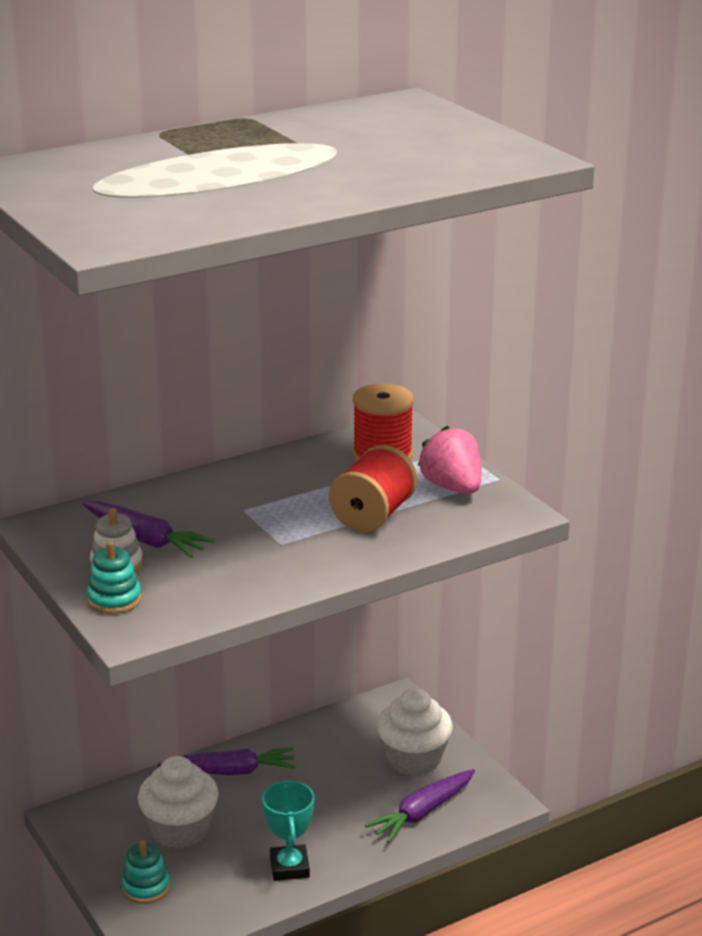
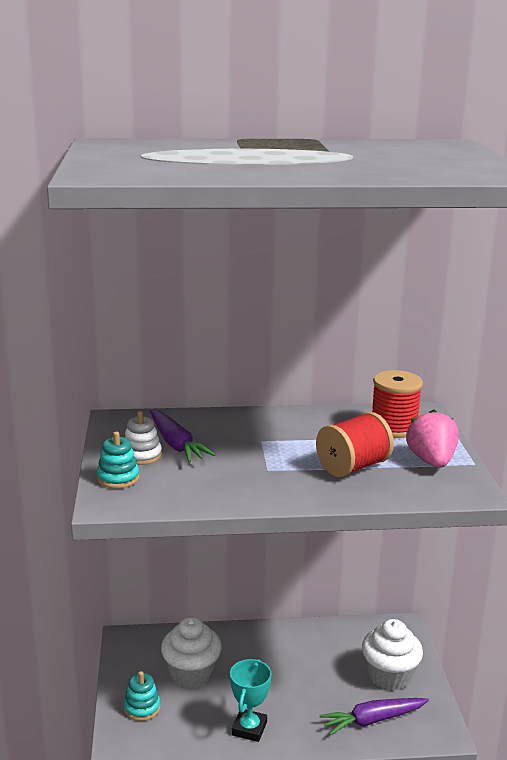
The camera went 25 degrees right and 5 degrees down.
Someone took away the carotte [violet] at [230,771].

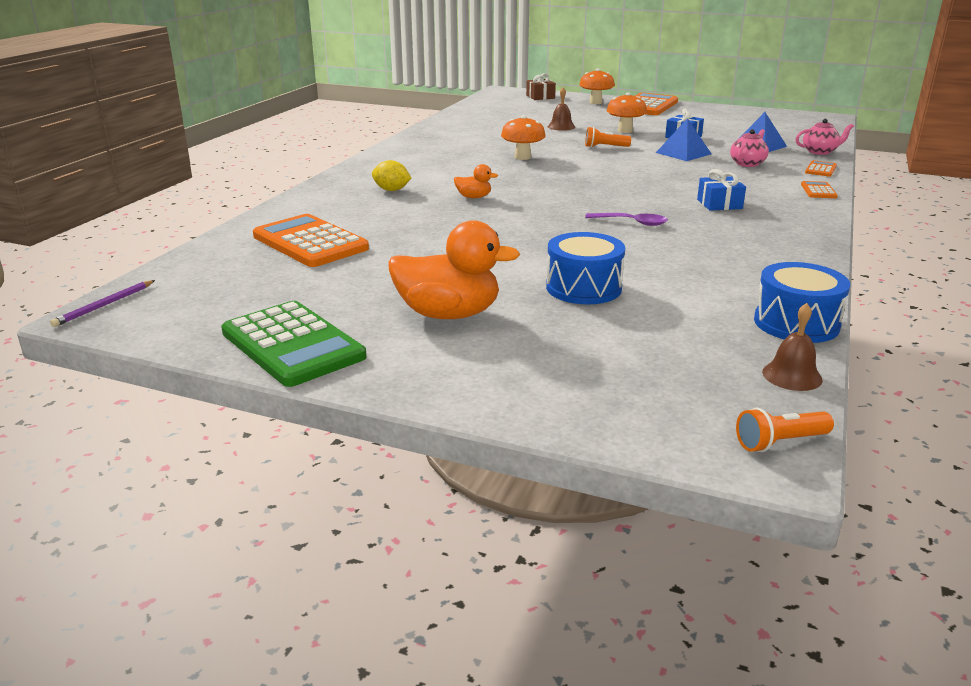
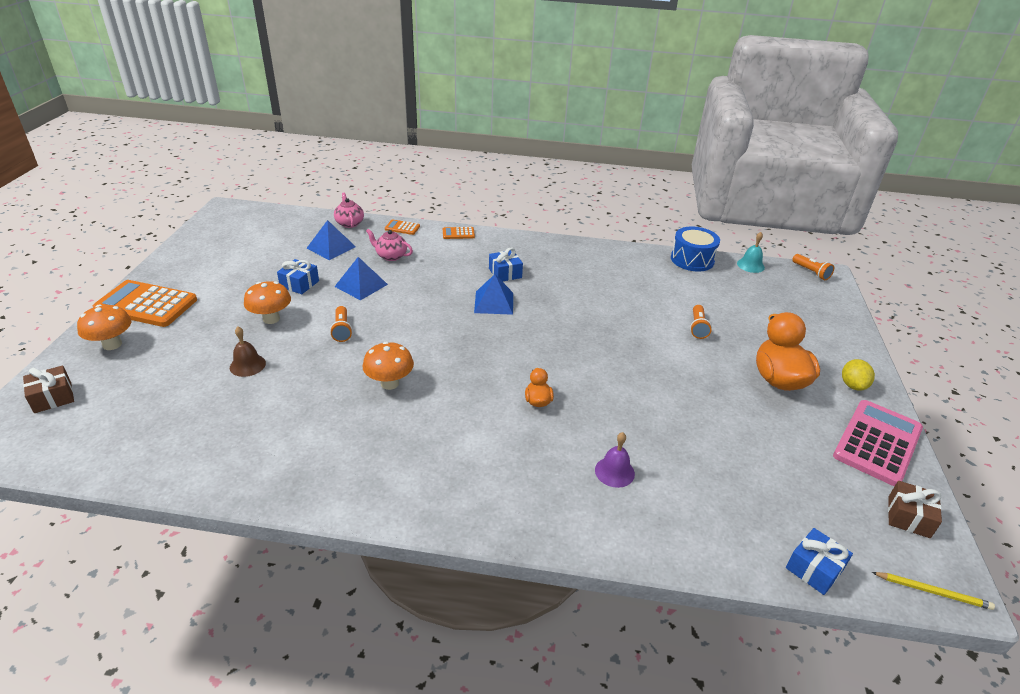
The camera went 105 degrees left and 10 degrees up.
Someone carried the citron [jaune] from [391,190] to [852,385].
Someone took away the cuillère [violet] at [632,222].
Someone took away the calculatrice [orange] at [310,242].
Someone swapped the tambour [bleu] at [583,288] for the lampe de poche [orange] at [698,327].
Someone repainted the crayon [violet] at [104,305], which became the crayon [jaune] at [932,592].
Someone repainted the calculatrice [vert] at [292,345], which became the calculatrice [rose] at [877,442].
Someone repainted the cloche [marron] at [792,375], which became the cloche [turquoise] at [750,265].
Someone put down the pyramide [bleu] at [494,302].
Someone put down the cloche [violet] at [614,472].
Someone put down the cadeau [marron] at [908,517].
Someone put down the cadeau [bleu] at [814,568].

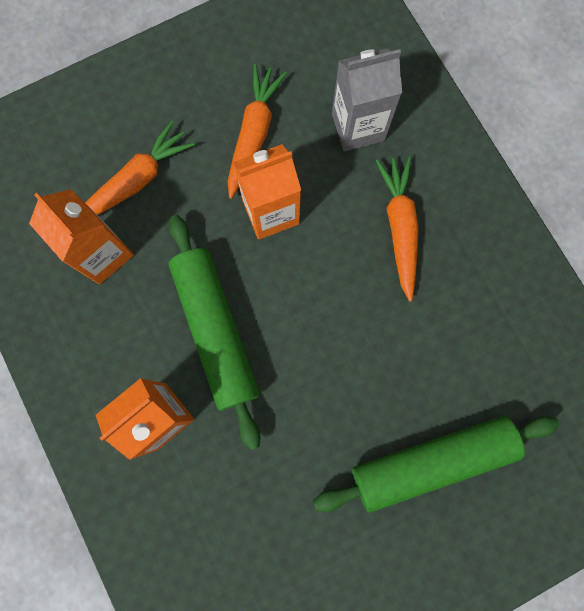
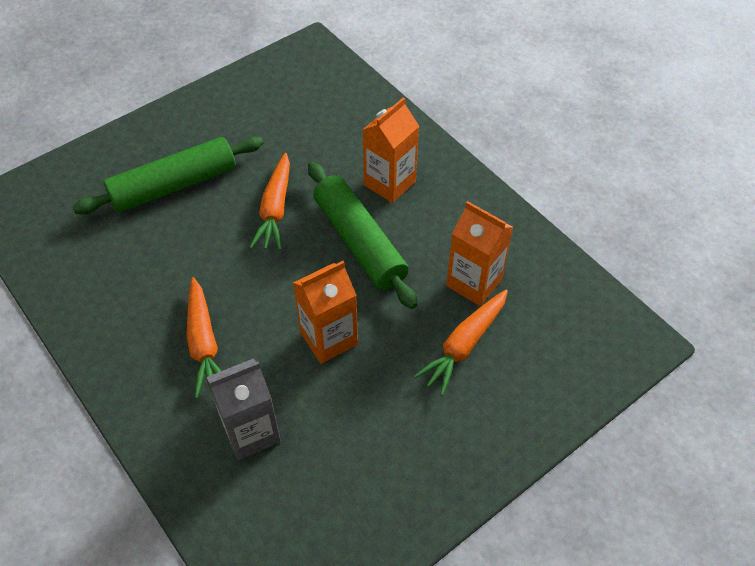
The camera went 170 degrees right and 25 degrees down.
Someone carried the carotte [orange] from [253,134] to [275,209].

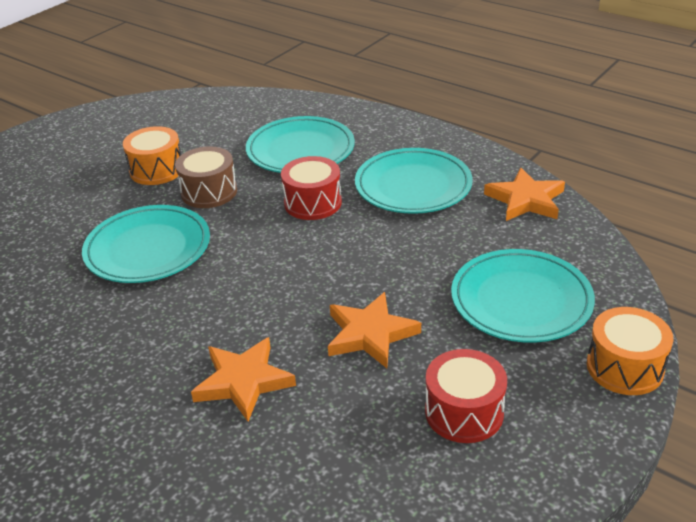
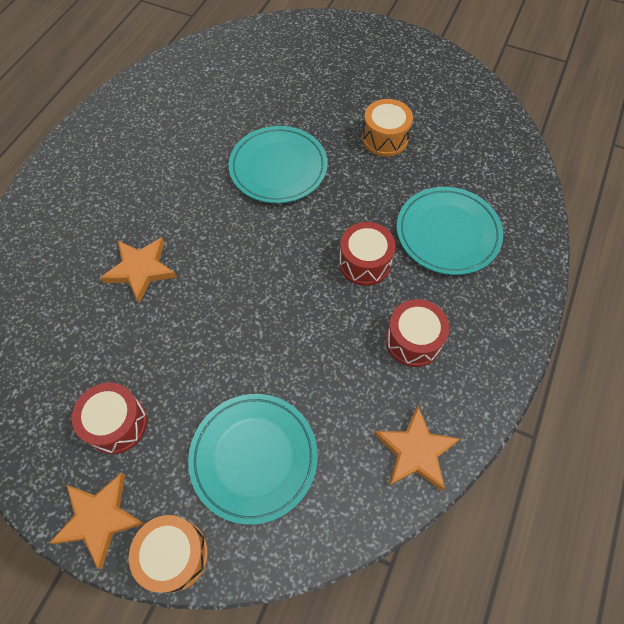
The camera went 75 degrees right and 25 degrees up.
Someone took away the tambour [marron] at [209,192].
Someone swapped the assiette [turquoise] at [413,186] for the tambour [rouge] at [413,340].
Someone carried the étoile [orange] from [370,334] to [99,518].

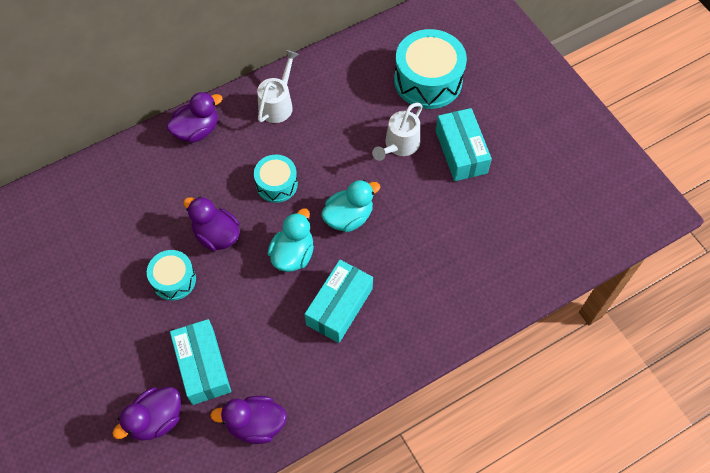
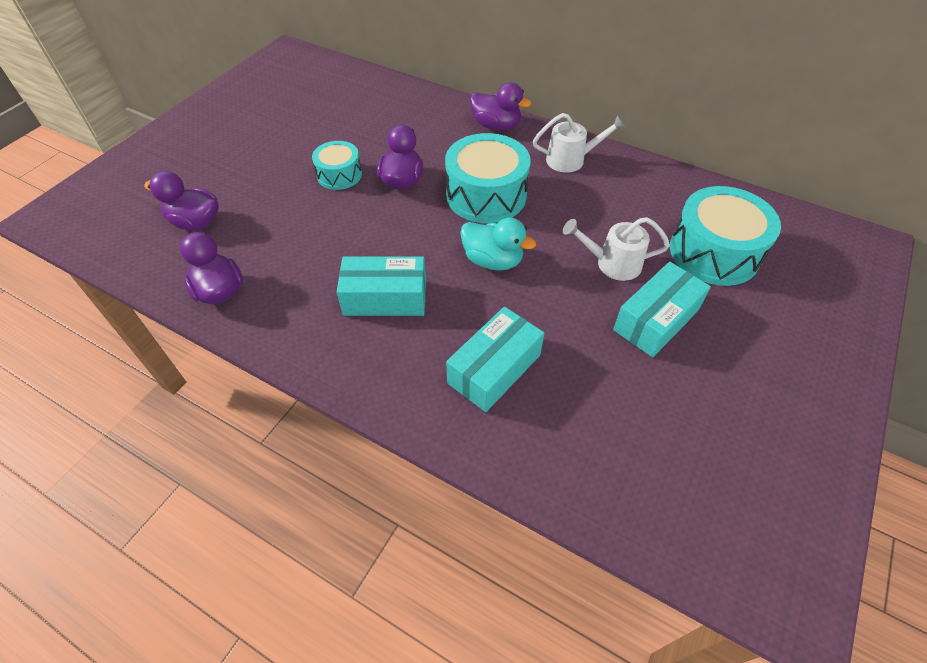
The camera went 60 degrees right and 10 degrees down.
Someone scaled the tambour [turquoise] at [276,184] by 1.75.
Someone took away the canard [turquoise] at [293,254].
Someone carried the boîte [turquoise] from [203,366] to [494,369].

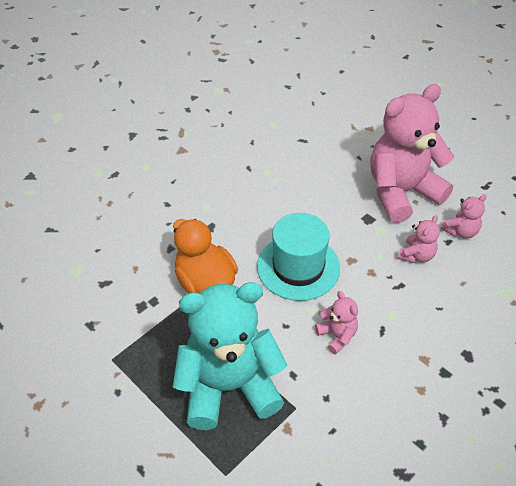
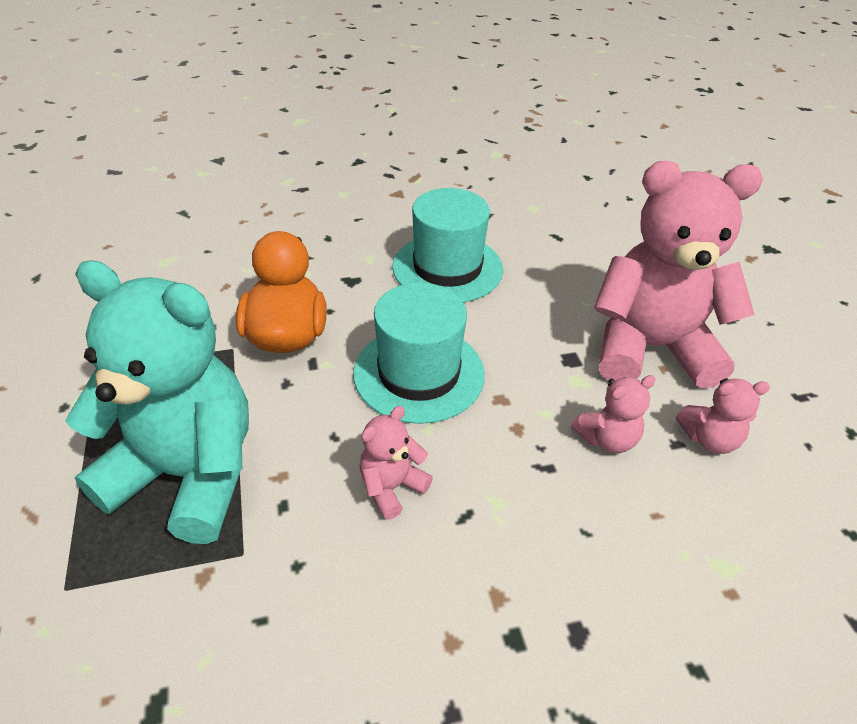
The camera went 30 degrees right and 5 degrees down.
Someone rotated the ours en peluche [rose] at [337,336] by 135 degrees counterclockwise.
Someone put down the chapeau [turquoise] at [447,268].

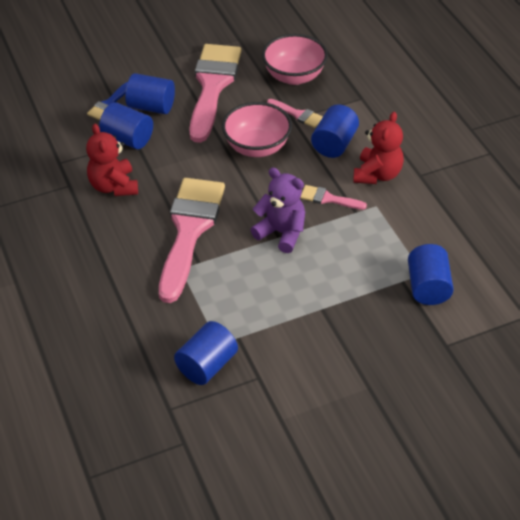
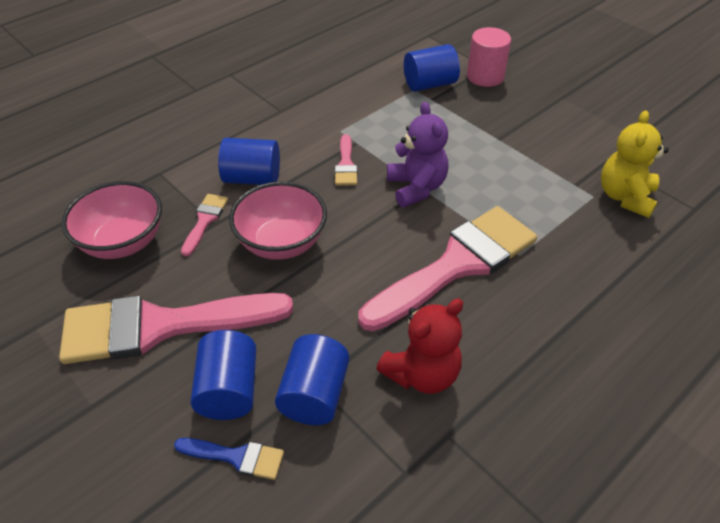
The camera went 110 degrees left and 0 degrees up.
Someone took away the ours en peluche [rouge] at [377,174].
Someone rotated the ours en peluche [violet] at [281,233] by 150 degrees clockwise.
Someone rotated the pinceau [rose] at [189,230] by 150 degrees clockwise.
Someone swapped the cylindre [bleu] at [207,365] for the ours en peluche [jaune] at [625,197].
Someone put down the cylindre [rose] at [485,76].

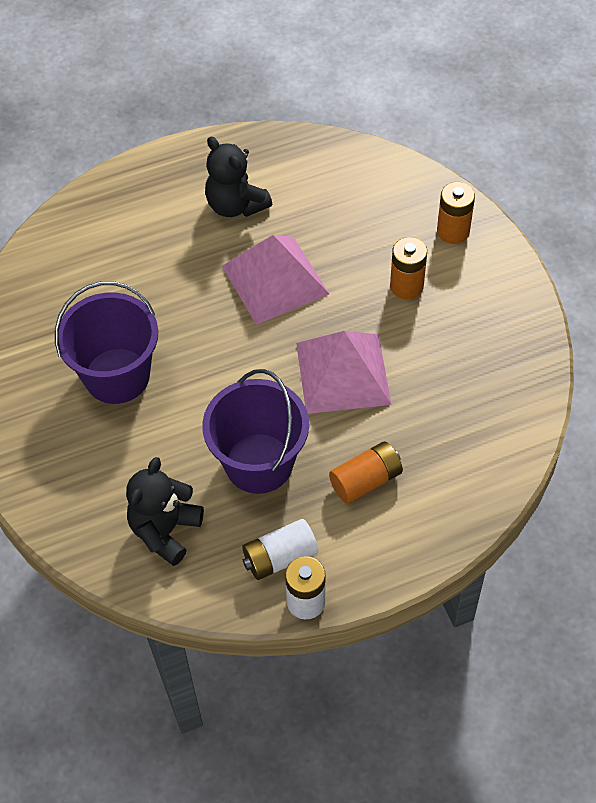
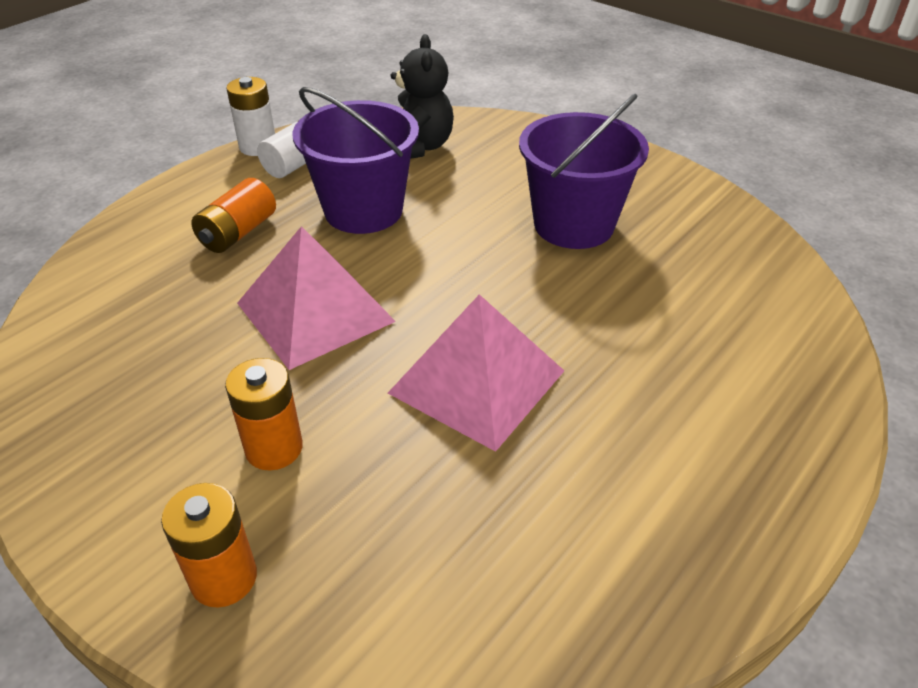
The camera went 150 degrees right and 15 degrees down.
Someone took away the ours en peluche [noir] at [236,205].

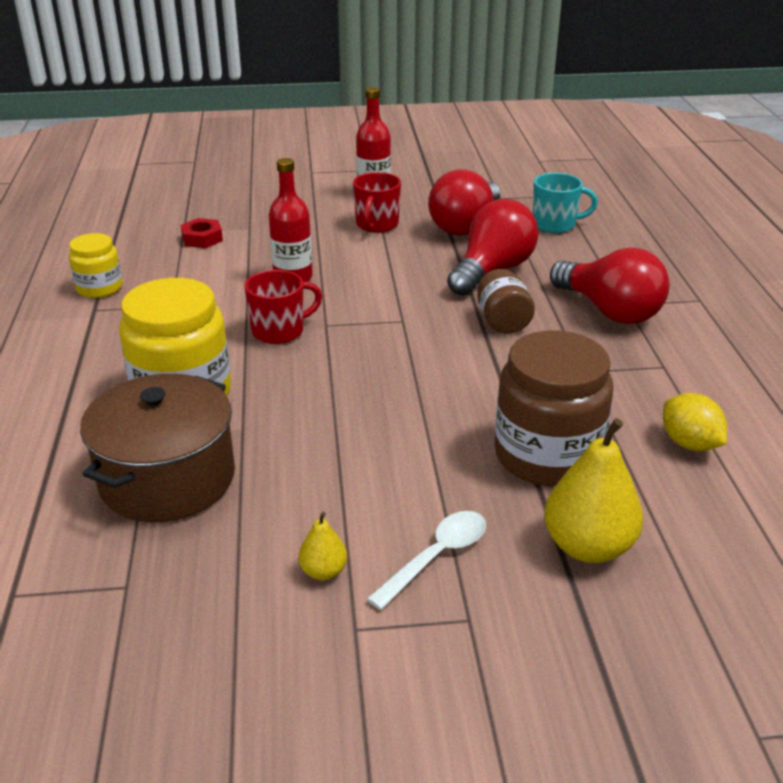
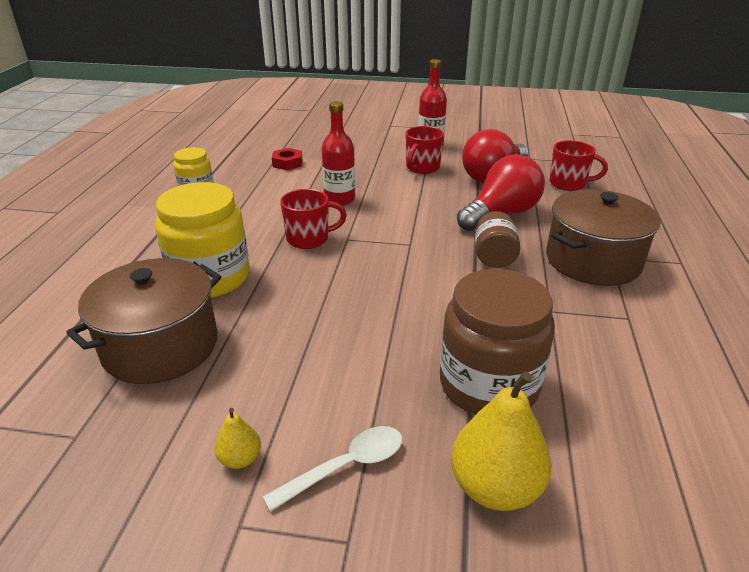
The camera went 15 degrees right and 0 degrees up.
Someone repainted the tasse [turquoise] at [555,224], which became the tasse [rouge] at [569,184].
Someone swapped the ampoule [rouge] at [609,311] for the marmite [marron] at [593,261].
Someone took away the citron [jaune] at [689,443].

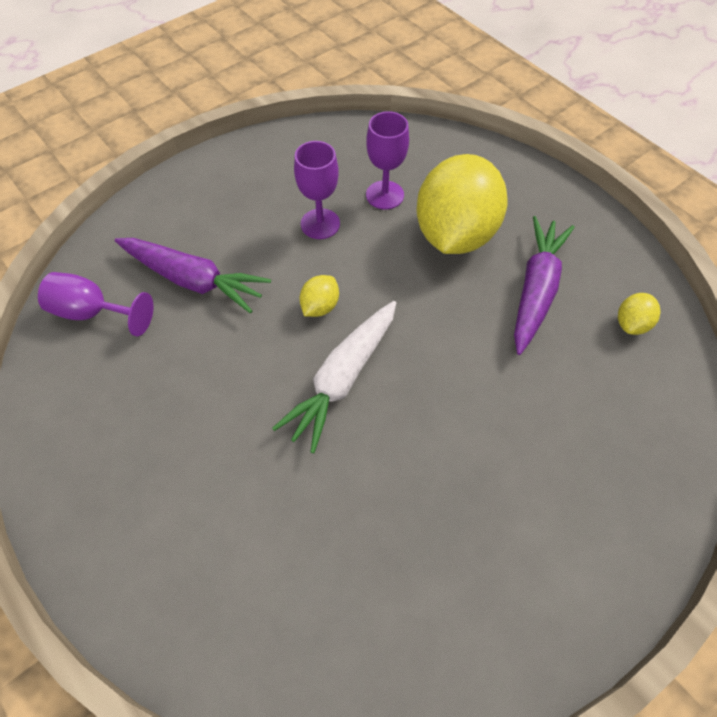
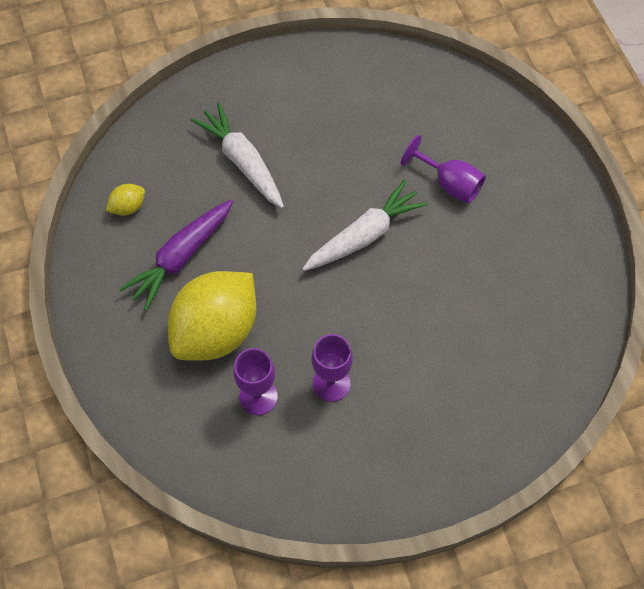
The camera went 160 degrees left and 5 degrees up.
Someone took away the carotte [violet] at [193,280].
Someone carried the verre à pied [violet] from [93,312] to [449,183].
Someone took away the citron [jaune] at [320,306].
Someone put down the carotte [blanc] at [242,161].

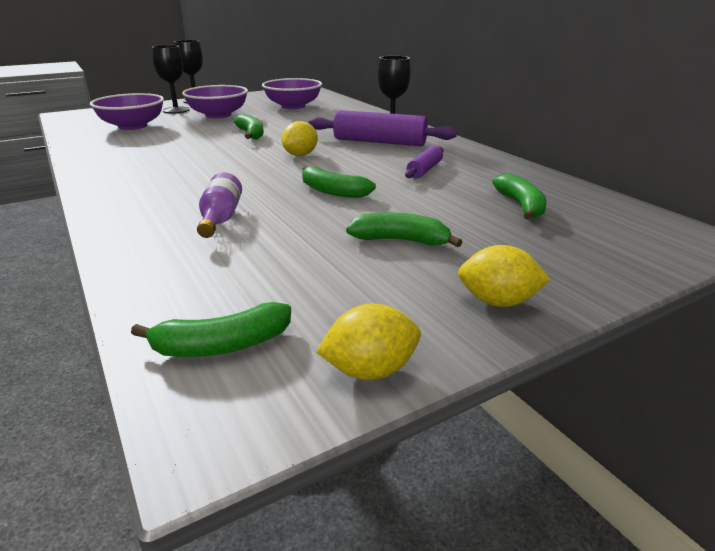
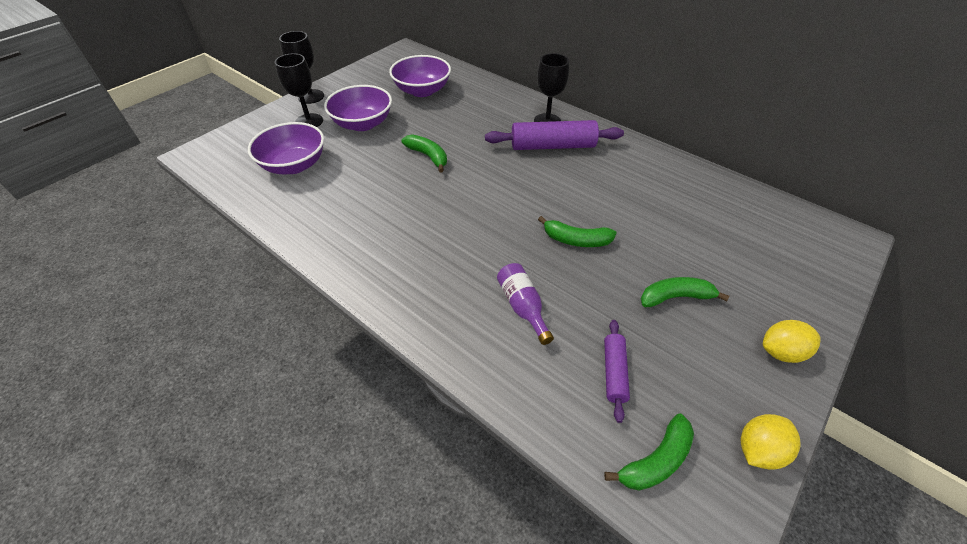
The camera went 20 degrees left and 20 degrees up.
Someone took away the citron [jaune] at [300,155].
Someone carried the rouleau à pâtisserie [violet] from [424,170] to [614,372].
Someone took away the banane [vert] at [521,206].

